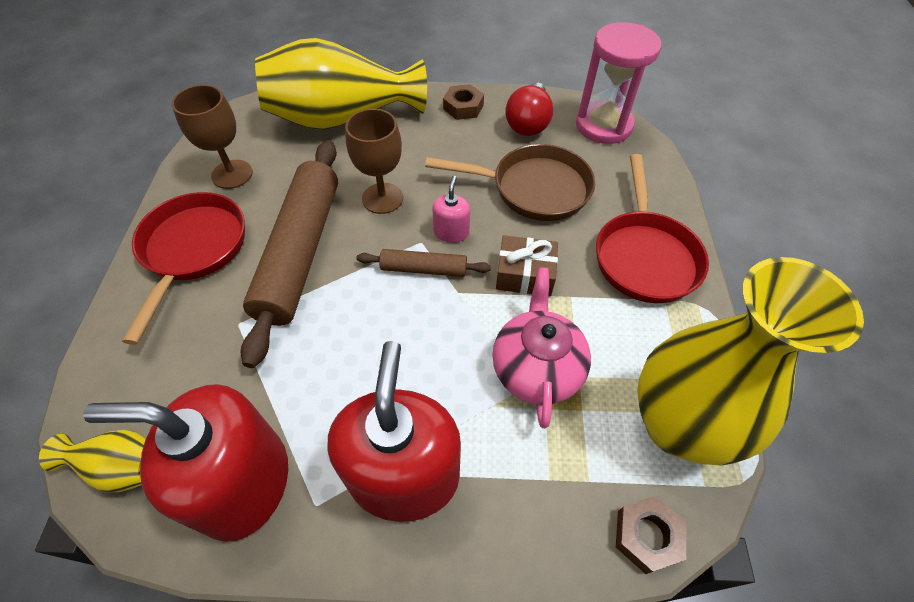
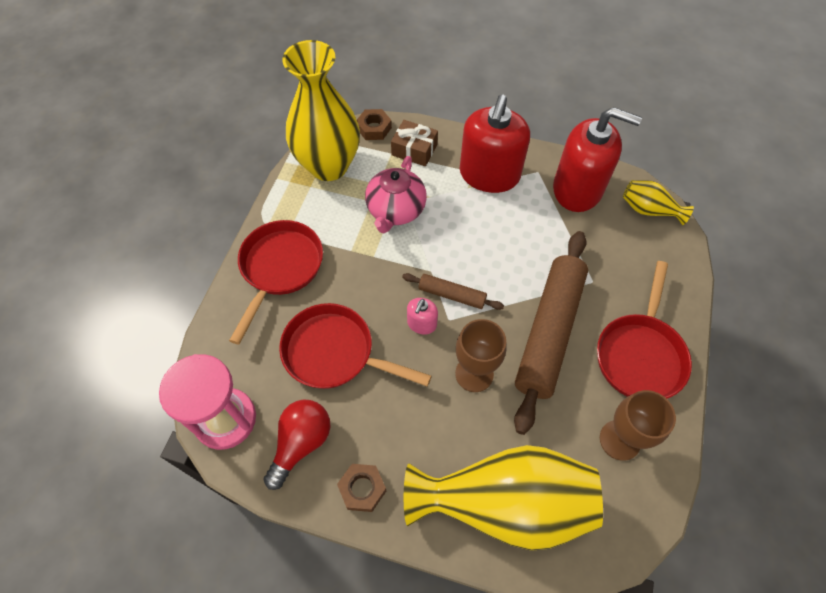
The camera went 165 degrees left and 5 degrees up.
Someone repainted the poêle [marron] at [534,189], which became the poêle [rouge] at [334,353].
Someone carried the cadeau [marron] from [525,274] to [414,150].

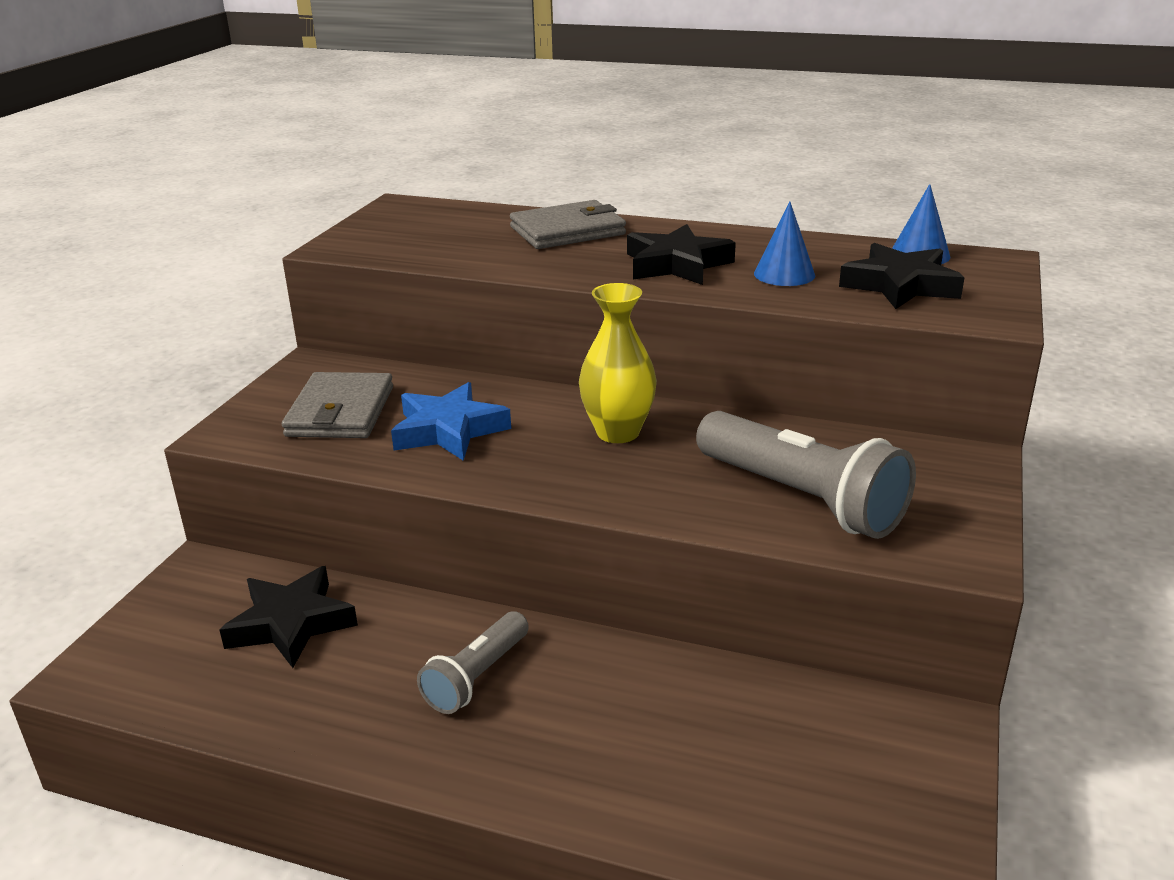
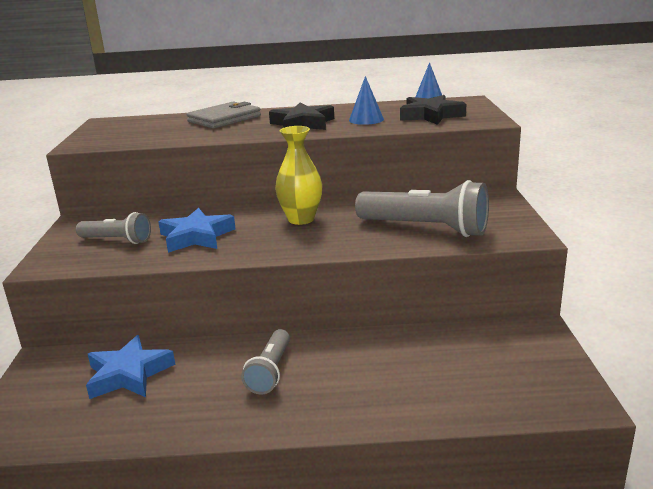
The camera went 20 degrees left and 5 degrees down.
Someone swapped the portefeuille [gris] at [340,411] for the lampe de poche [gris] at [117,240].
Someone repainted the étoile [noir] at [291,623], which became the étoile [bleu] at [128,374].

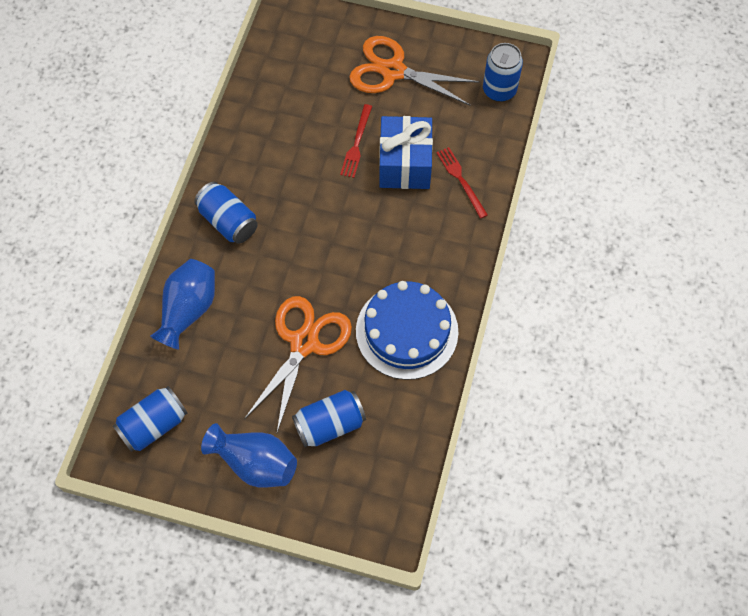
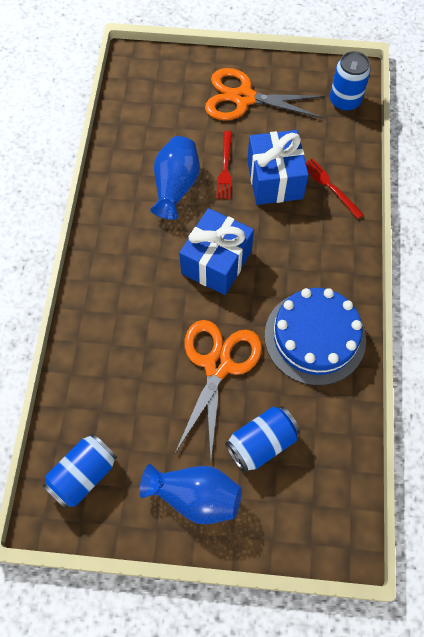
The camera went 10 degrees left and 0 degrees up.
Someone took away the canette [bleu] at [228,221].
Someone carried the vase [bleu] from [188,310] to [175,187].
Someone put down the cadeau [bleu] at [216,262].

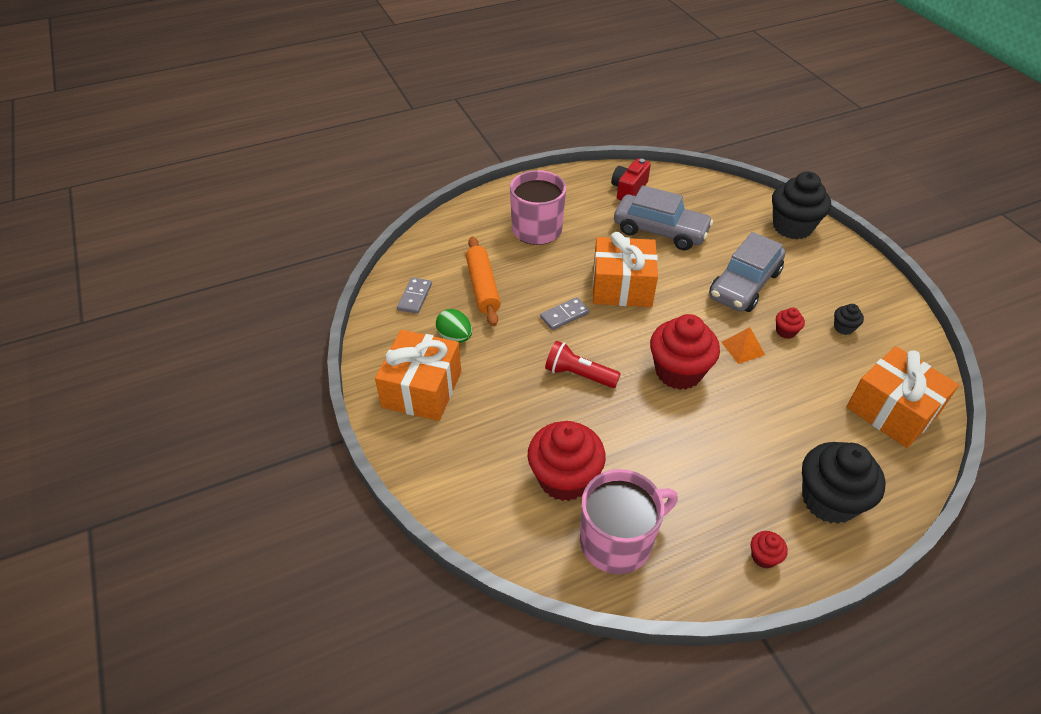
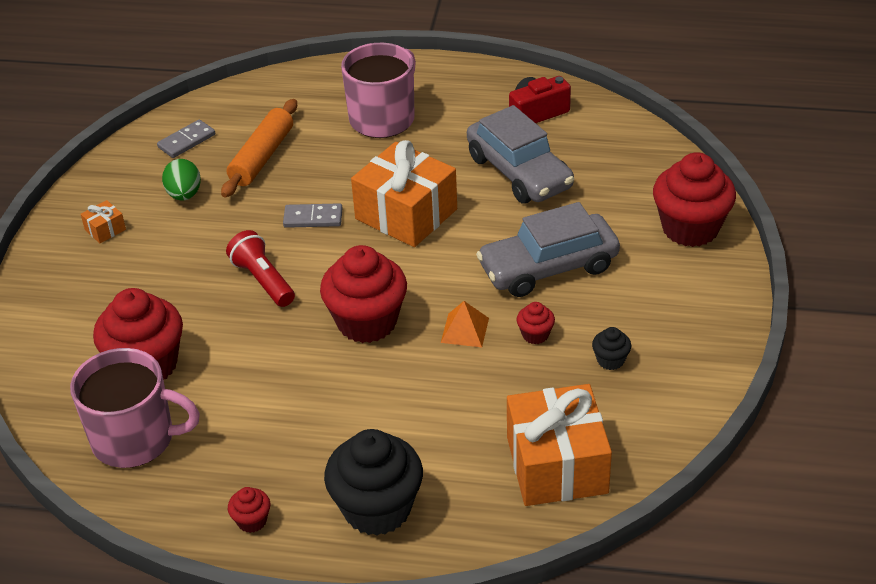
The camera went 35 degrees right and 5 degrees down.
Someone repainted the muffin [noir] at [792,227], which became the muffin [rouge] at [690,228].
Someone scaled the cadeau [orange] at [422,389] by 0.41.

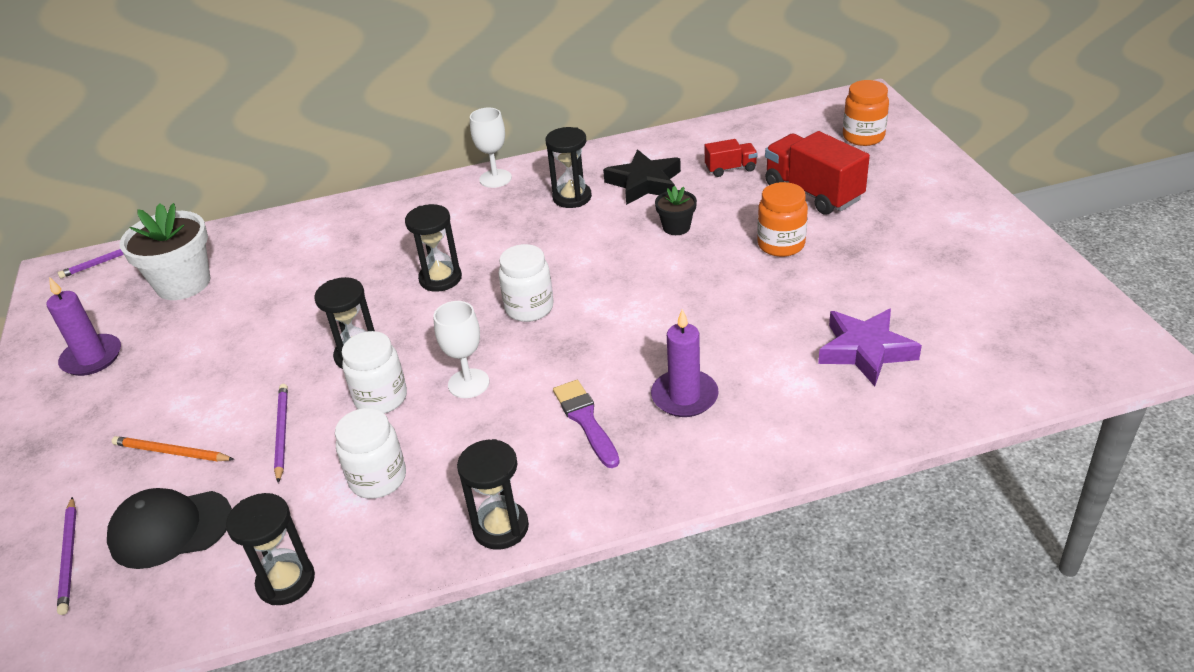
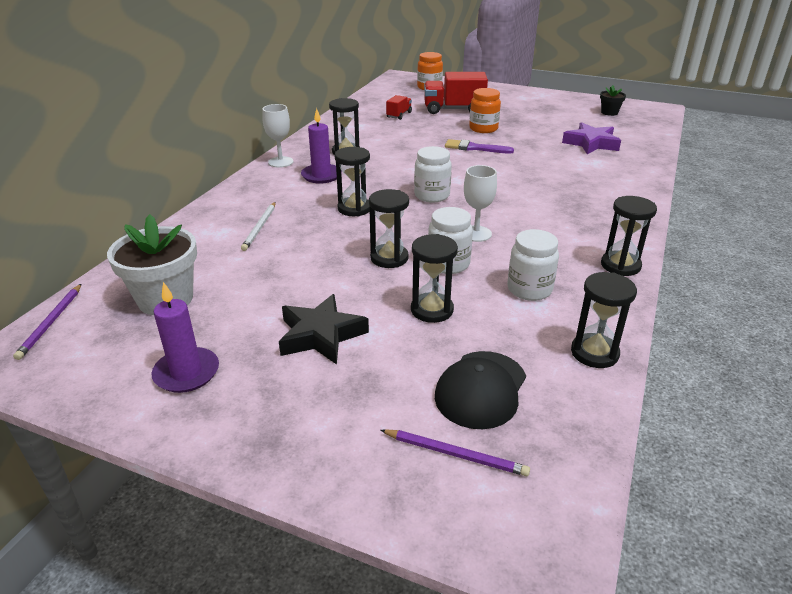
The camera went 55 degrees left and 5 degrees down.
Someone carried the étoile [noir] from [644,183] to [321,335].
Someone carried the pot de fleurs [noir] from [676,227] to [609,112].
Someone carried the bougie [violet] from [684,396] to [321,175].
Someone carried the pinceau [violet] from [585,420] to [474,148].
Someone swapped the crayon [violet] at [282,433] for the sablier [noir] at [432,310].
Someone took away the crayon [orange] at [171,452].
Someone put down the crayon [blanc] at [260,227].

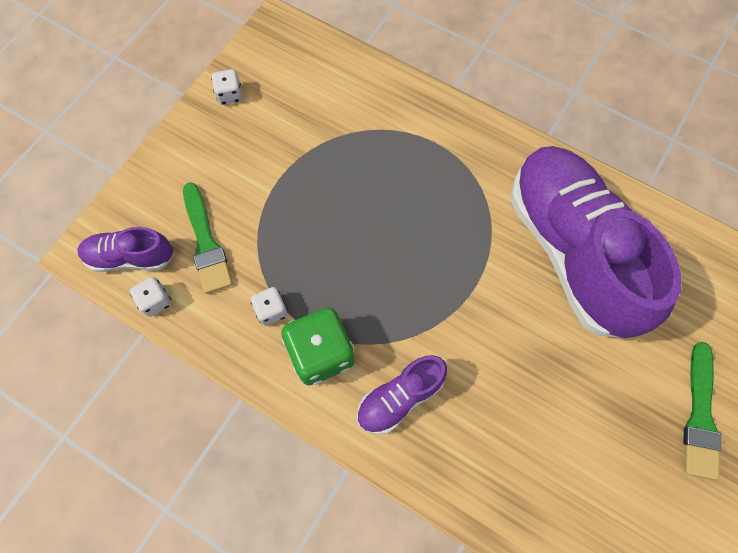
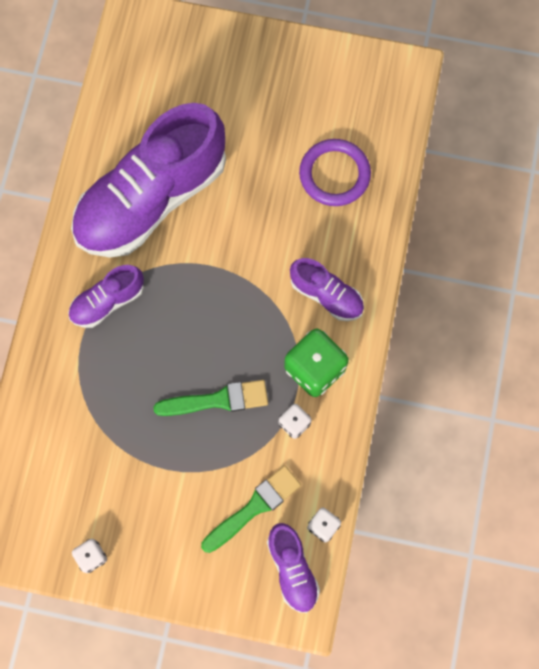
The camera went 110 degrees left and 5 degrees up.
Someone carried the pinceau [vert] from [700,416] to [217,400].
Someone put down the anneau [violet] at [334,174].
Someone put down the chaussure [violet] at [107,301].

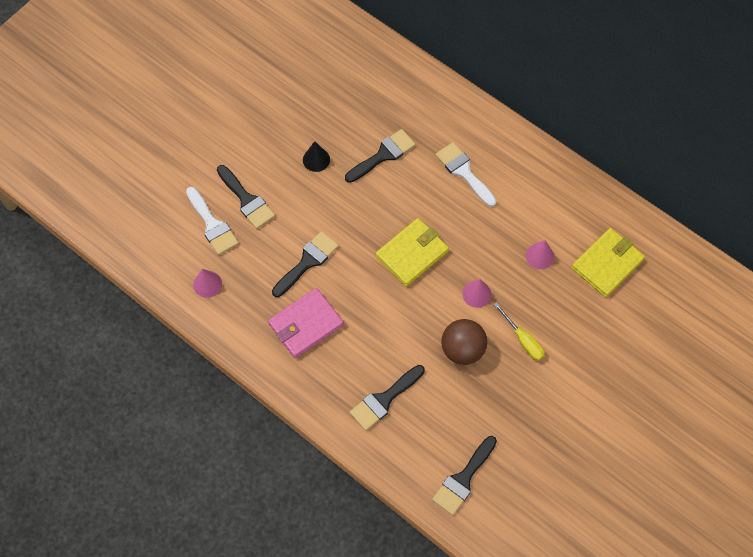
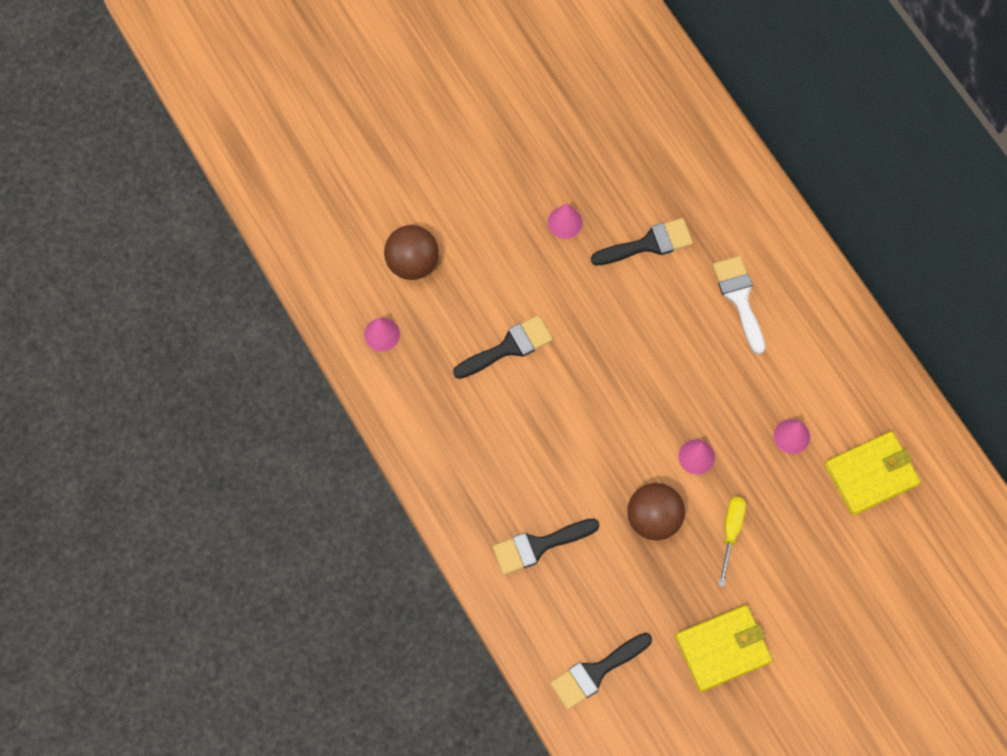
The camera went 20 degrees right and 5 degrees up.
Someone repainted the cône [noir] at [316,159], which became the cône [rose] at [565,222].
Someone took away the pinceau [noir] at [246,200].
Someone swapped the pinceau [blanc] at [212,224] for the balle [marron] at [412,262].
Someone carried the portefeuille [jaune] from [412,253] to [723,649].
Someone took away the portefeuille [rose] at [306,324].
Someone rotated the tournevis [jaune] at [523,340] by 150 degrees counterclockwise.

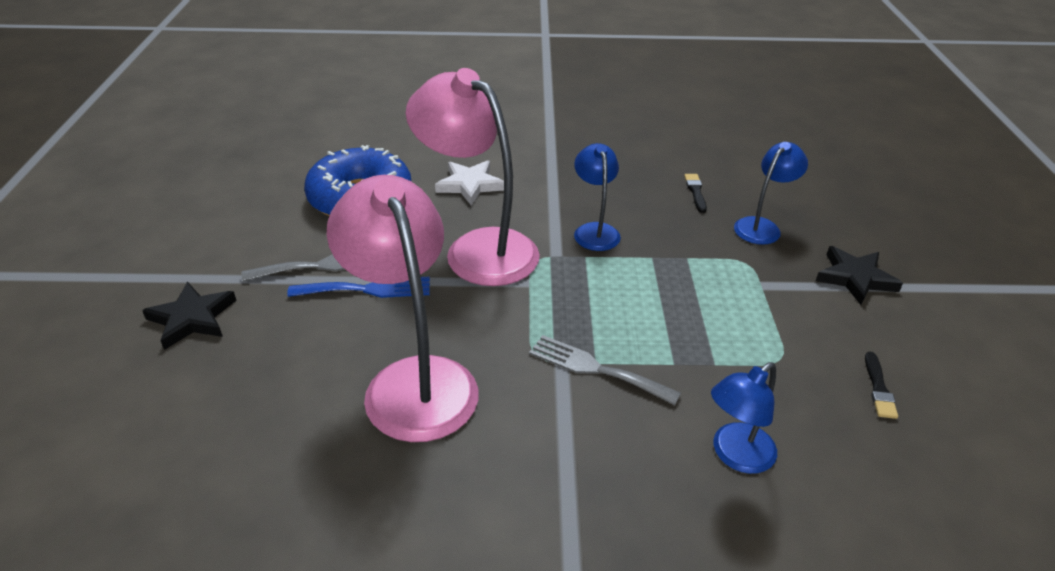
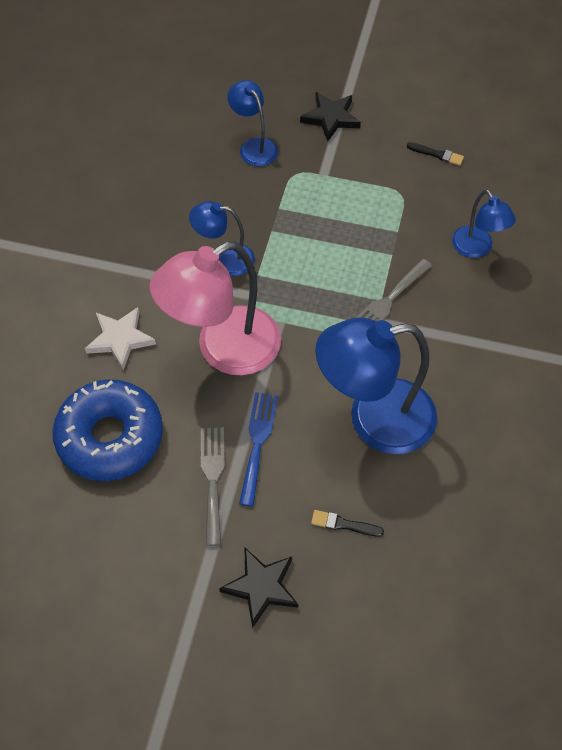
The camera went 75 degrees left and 20 degrees up.
Someone carried the pinceau [noir] from [695,192] to [343,524].
Someone repainted the lampe [rose] at [413,380], which became the lampe [bleu] at [374,419].

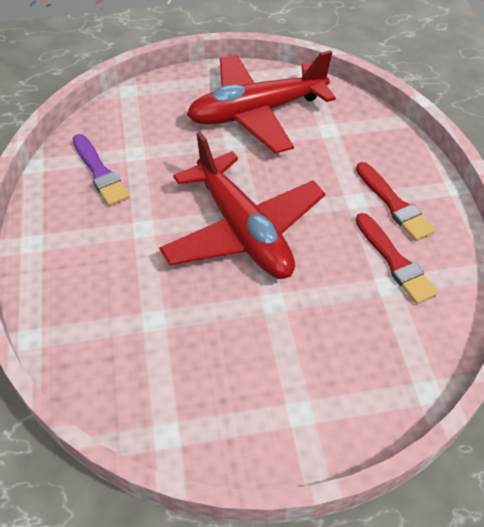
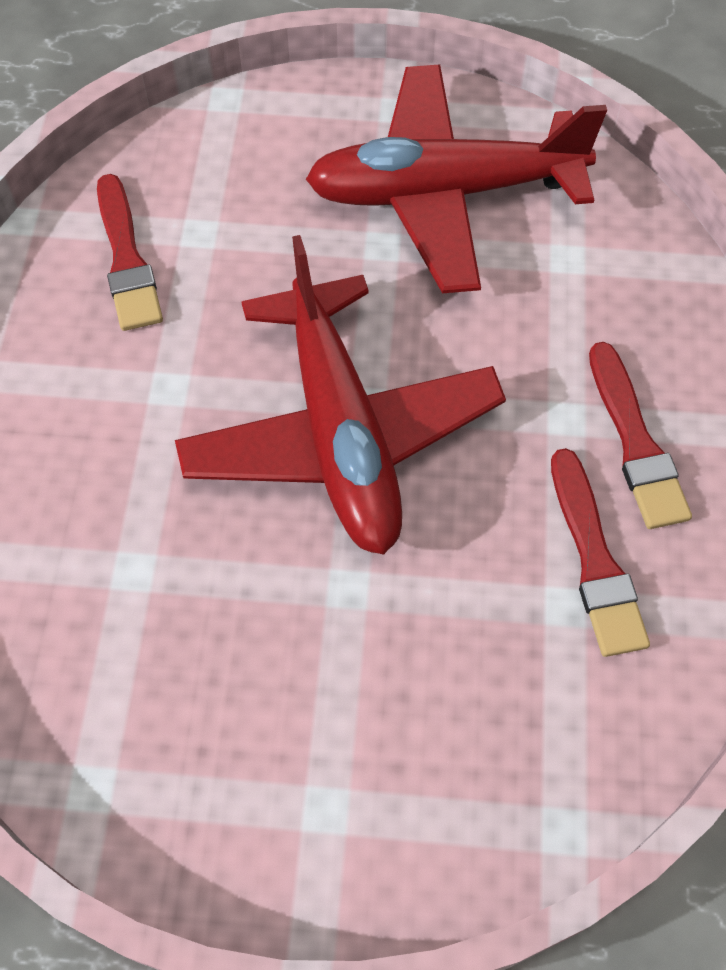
The camera went 15 degrees right and 10 degrees up.
Someone repainted the pinceau [violet] at [100,172], which became the pinceau [rouge] at [127,259].

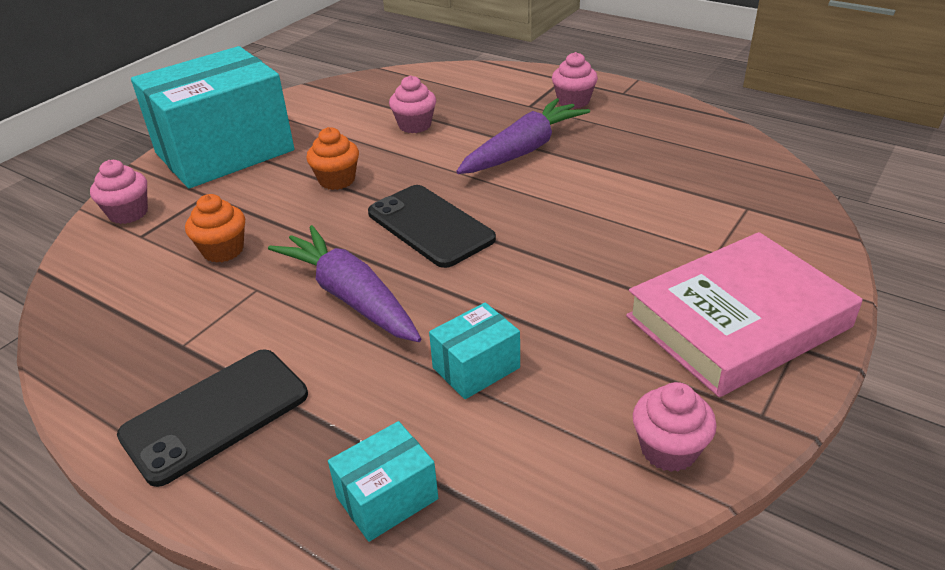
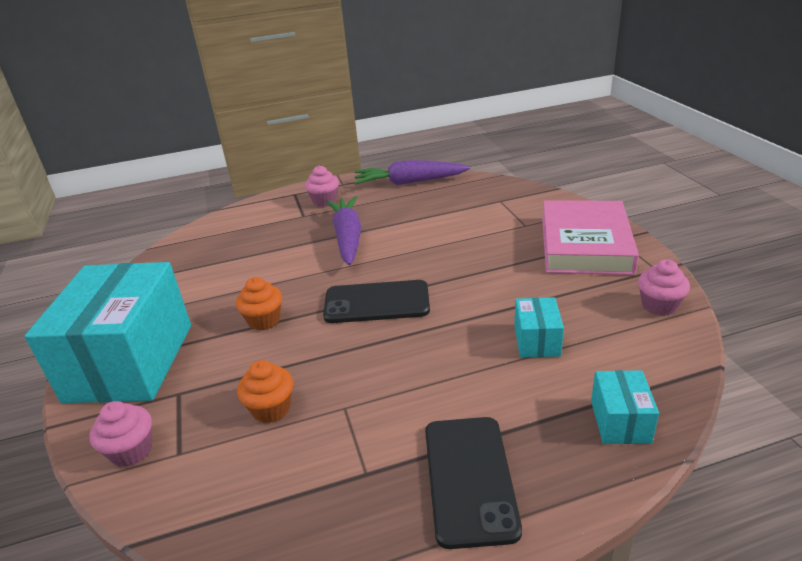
The camera went 50 degrees left and 5 degrees down.
Someone took away the muffin [rose] at [414,125].
Someone carried the carotte [violet] from [350,296] to [409,182].

